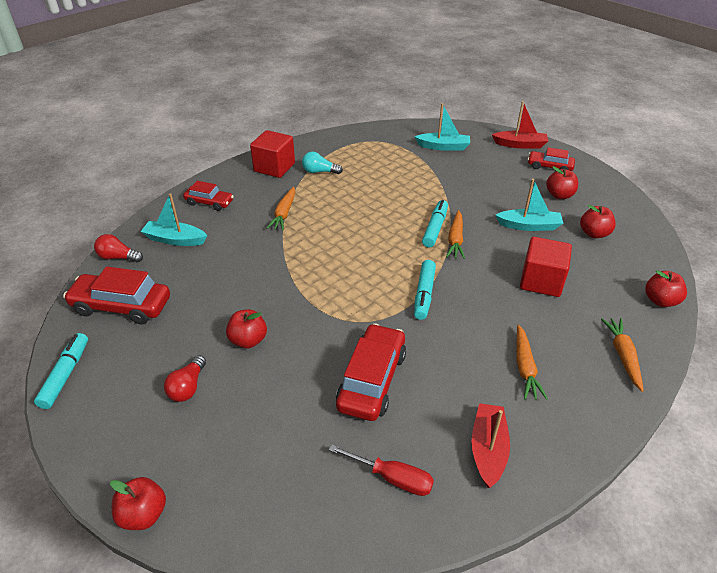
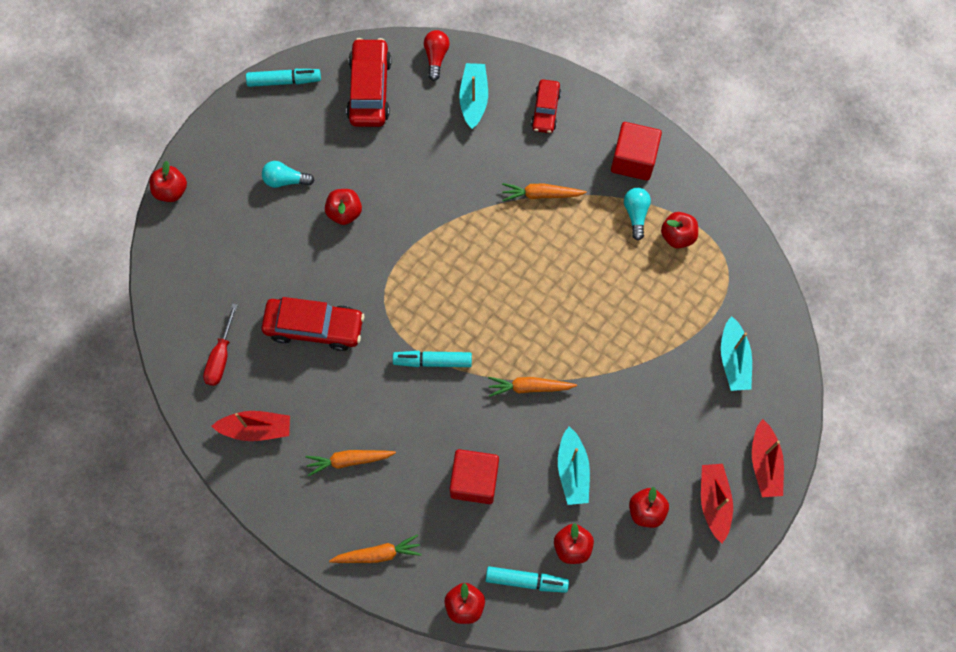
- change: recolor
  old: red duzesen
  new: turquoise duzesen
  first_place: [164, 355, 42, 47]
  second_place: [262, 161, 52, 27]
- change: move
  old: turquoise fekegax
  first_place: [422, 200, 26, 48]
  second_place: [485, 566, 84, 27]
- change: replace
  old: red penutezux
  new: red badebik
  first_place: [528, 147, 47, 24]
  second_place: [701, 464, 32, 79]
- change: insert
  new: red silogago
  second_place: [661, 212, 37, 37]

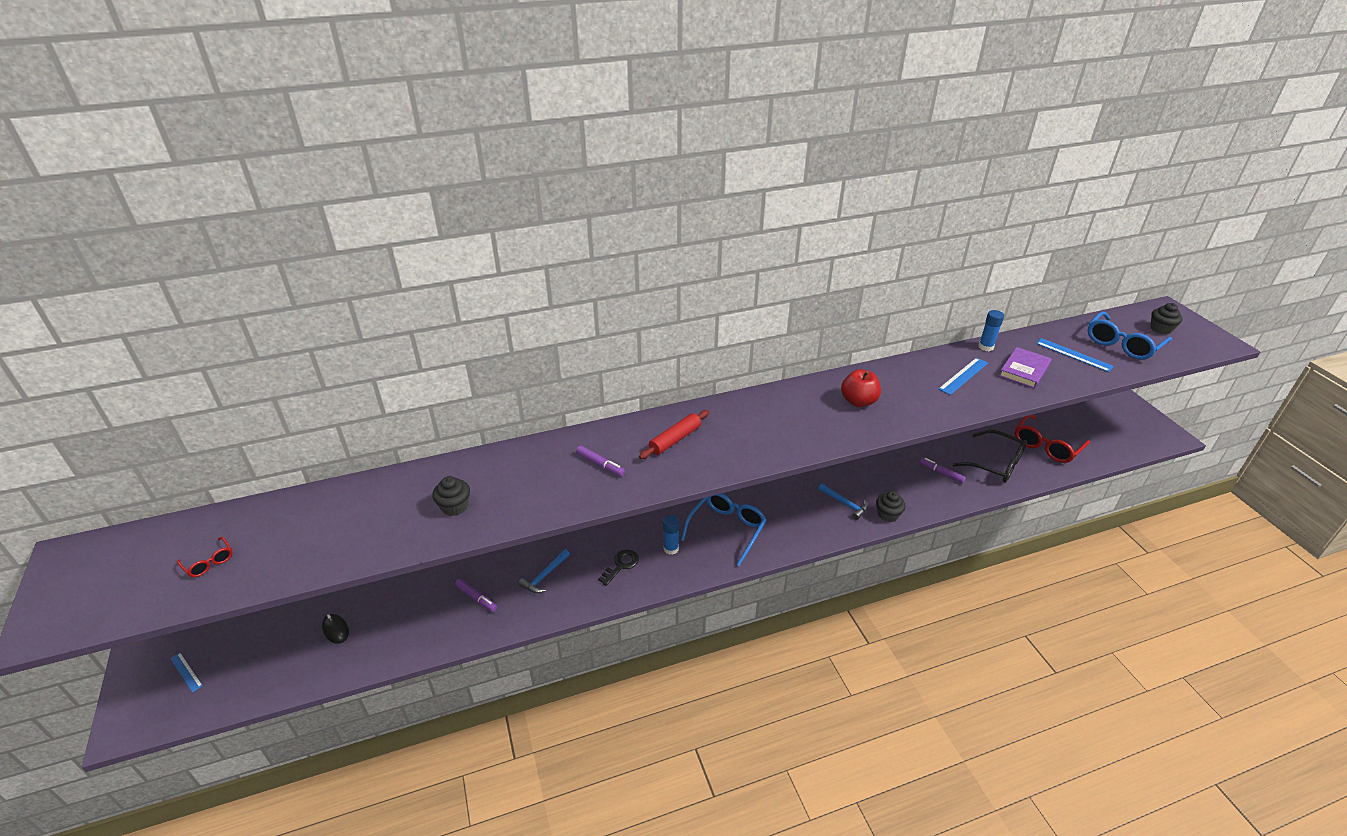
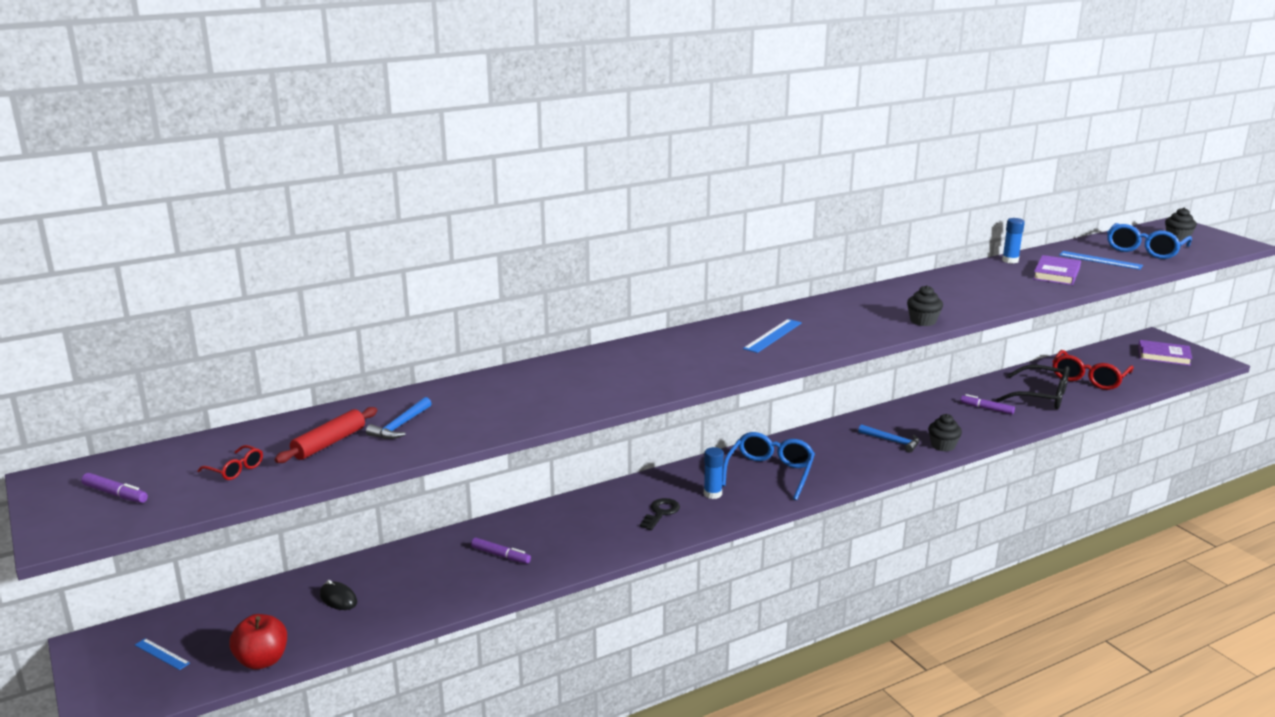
- change: move
  old: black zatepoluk
  first_place: [432, 476, 38, 40]
  second_place: [907, 285, 36, 41]
- change: move
  old: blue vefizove
  first_place: [519, 549, 51, 44]
  second_place: [366, 397, 66, 42]
- change: move
  old: purple fekegax
  first_place: [576, 446, 49, 31]
  second_place: [81, 473, 67, 30]
- change: move
  old: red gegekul
  first_place: [639, 410, 70, 49]
  second_place: [275, 407, 102, 56]
- change: move
  old: red silogago
  first_place: [841, 369, 40, 38]
  second_place: [229, 614, 58, 56]
- change: move
  old: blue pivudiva
  first_place: [938, 358, 50, 37]
  second_place: [743, 319, 59, 34]
- change: insert
  new: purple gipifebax
  second_place: [1138, 340, 54, 26]

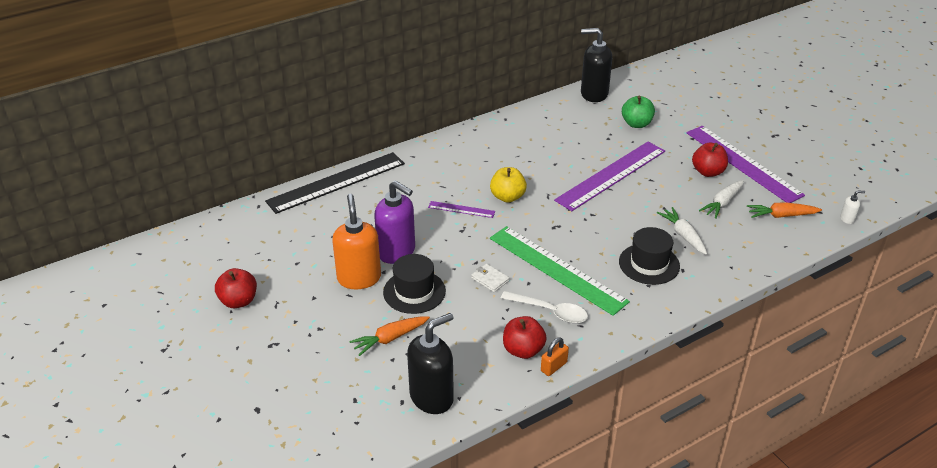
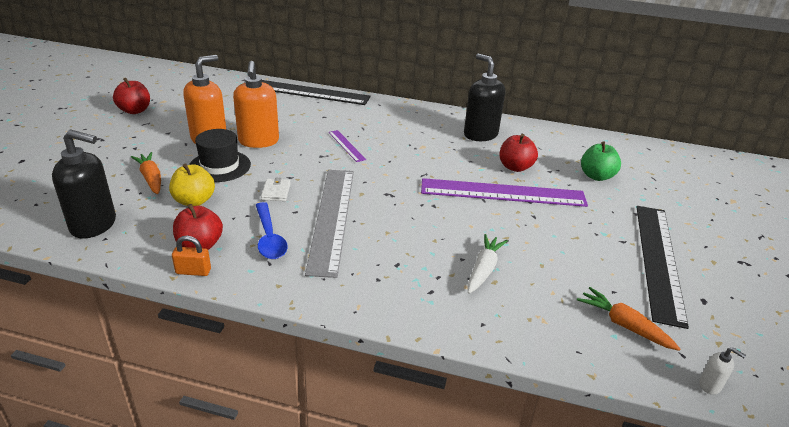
- change: rotate
  old: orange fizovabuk
  first_place: [349, 316, 81, 40]
  second_place: [131, 152, 30, 42]
  degrees: 45
- change: recolor
  old: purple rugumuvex
  new: orange rugumuvex
  first_place: [374, 181, 41, 83]
  second_place: [233, 61, 46, 87]
- change: move
  old: yellow silogago
  first_place: [490, 167, 37, 36]
  second_place: [169, 163, 46, 43]
- change: recolor
  old: green pivudiva
  new: grey pivudiva
  first_place: [490, 226, 140, 90]
  second_place: [305, 170, 49, 108]
- change: recolor
  old: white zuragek
  new: blue zuragek
  first_place: [501, 291, 87, 32]
  second_place: [256, 202, 32, 57]
- change: move
  old: black rugumuvex
  first_place: [581, 28, 31, 74]
  second_place: [464, 54, 41, 87]
- change: delete
  old: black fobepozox
  first_place: [619, 227, 61, 58]
- change: recolor
  old: purple pivudiva
  new: black pivudiva
  first_place: [686, 126, 119, 77]
  second_place: [637, 206, 52, 123]
- change: move
  old: red silogago
  first_place: [692, 143, 36, 34]
  second_place: [499, 134, 39, 38]
- change: delete
  old: white fizovabuk
  first_place: [699, 180, 45, 39]

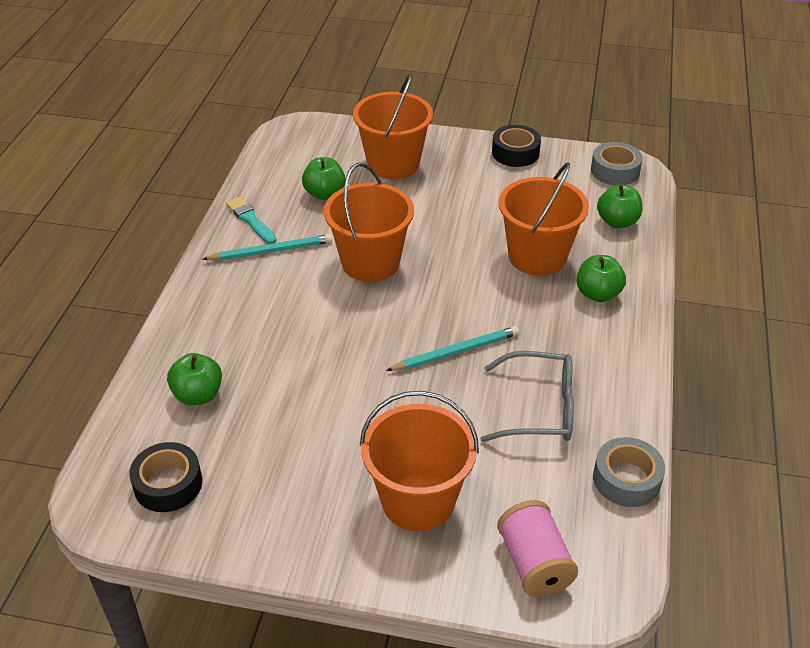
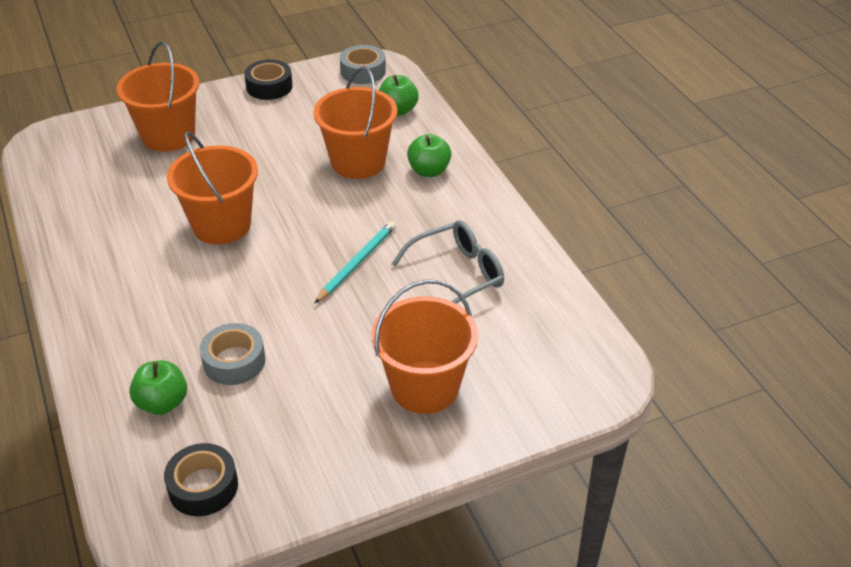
- change: delete
  old: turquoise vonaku
  first_place: [203, 234, 129, 27]
- change: delete
  old: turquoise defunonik
  first_place: [226, 197, 51, 47]
- change: delete
  old: green silogago
  first_place: [302, 157, 44, 43]
- change: delete
  old: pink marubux
  first_place: [497, 500, 81, 97]
- change: move
  old: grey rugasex
  first_place: [593, 437, 72, 70]
  second_place: [200, 323, 65, 62]

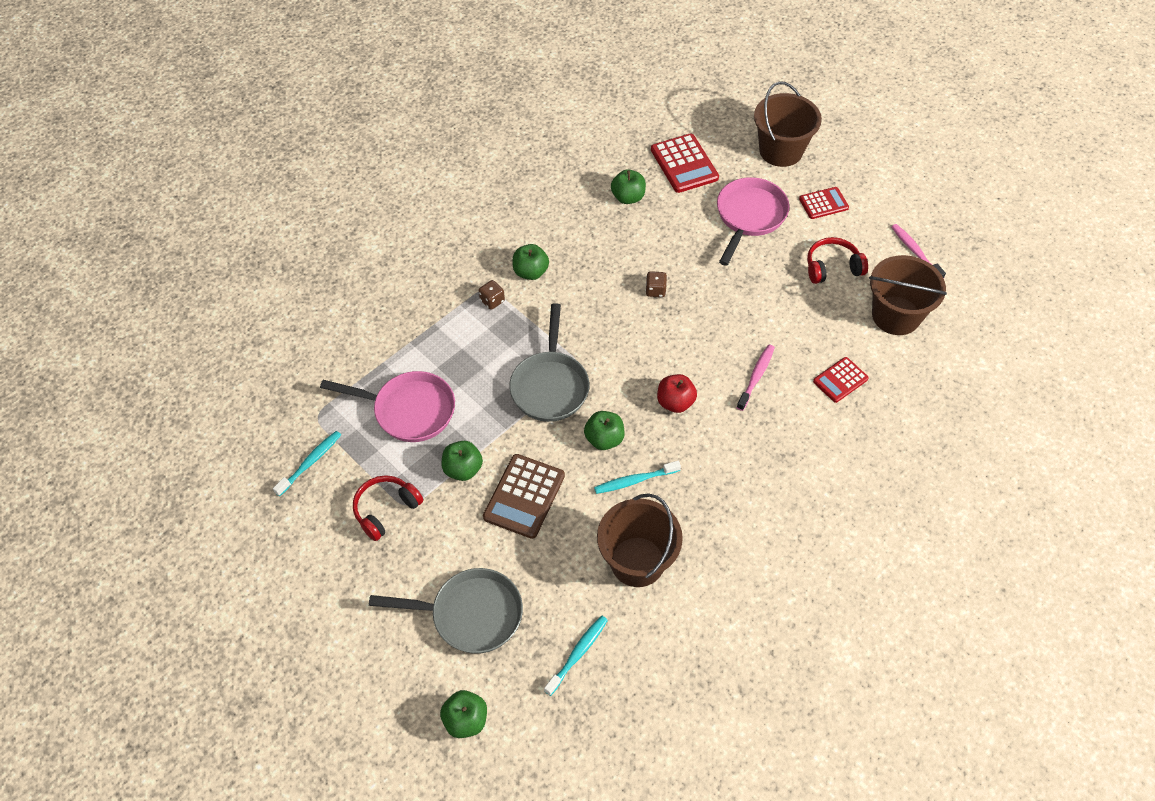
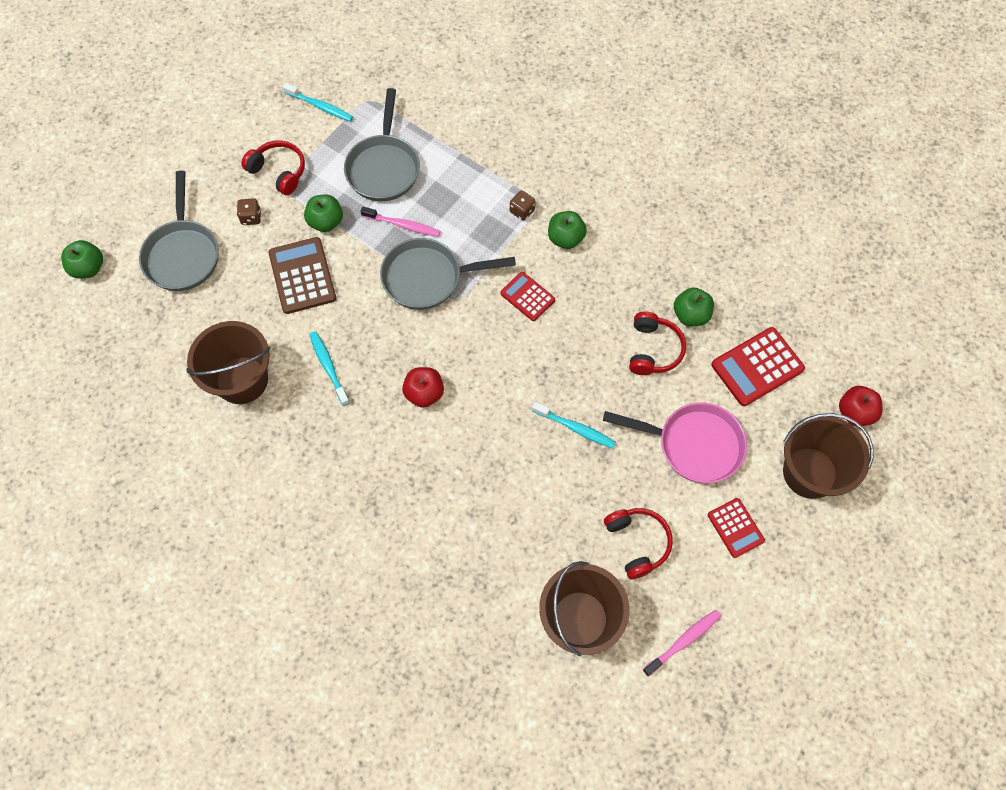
- change: recolor
  old: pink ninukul
  new: grey ninukul
  first_place: [320, 371, 135, 71]
  second_place: [344, 88, 76, 113]
- change: rotate
  old: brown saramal
  first_place: [483, 454, 82, 85]
  second_place: [268, 237, 68, 77]
  degrees: 60
- change: move
  old: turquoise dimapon
  first_place: [544, 616, 64, 80]
  second_place: [532, 402, 84, 47]
- change: delete
  old: green silogago
  first_place: [584, 411, 41, 39]
- change: move
  old: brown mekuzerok
  first_place: [645, 271, 22, 26]
  second_place: [237, 198, 24, 27]
- change: move
  old: pink dimapon
  first_place: [737, 344, 38, 67]
  second_place: [360, 206, 81, 31]
- change: move
  old: red saramal
  first_place: [813, 357, 56, 46]
  second_place: [500, 272, 55, 49]
- change: insert
  new: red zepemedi
  second_place: [629, 312, 57, 63]
- change: insert
  new: red silogago
  second_place: [839, 386, 43, 40]

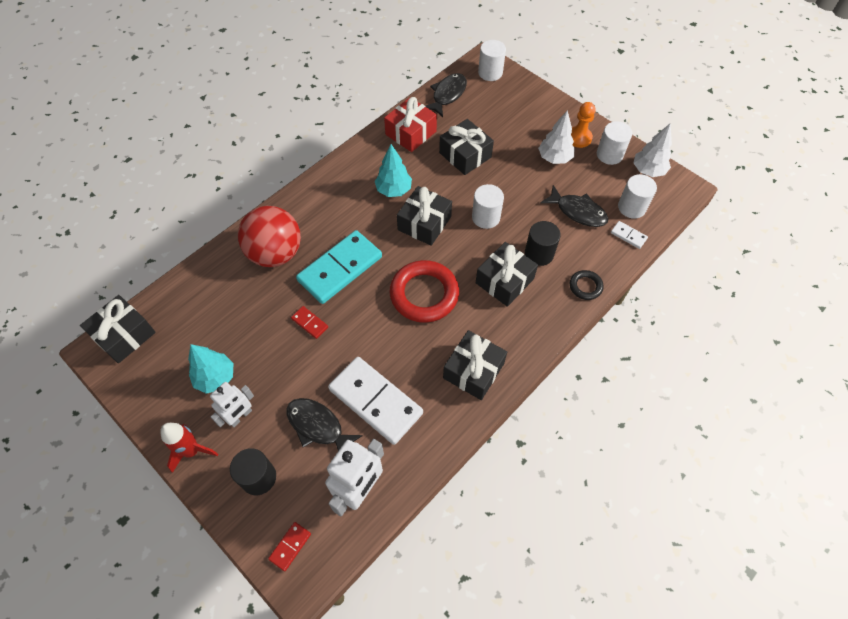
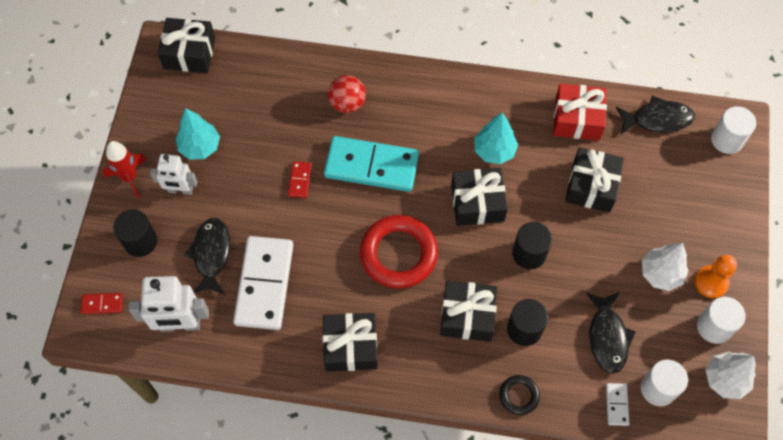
- change: resize
  old: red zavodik
  first_place: [238, 206, 63, 61]
  second_place: [328, 75, 38, 38]
  factor: 0.58
- change: recolor
  old: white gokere
  new: black gokere
  first_place: [472, 184, 32, 45]
  second_place: [512, 222, 40, 47]

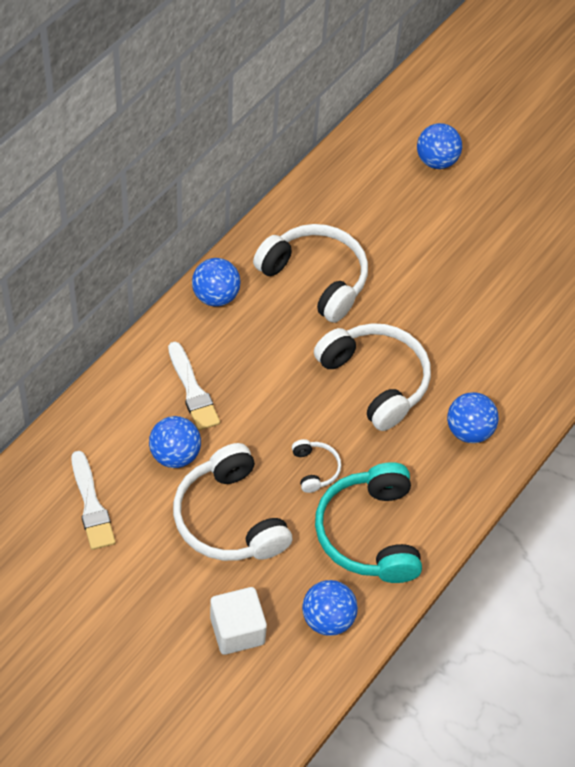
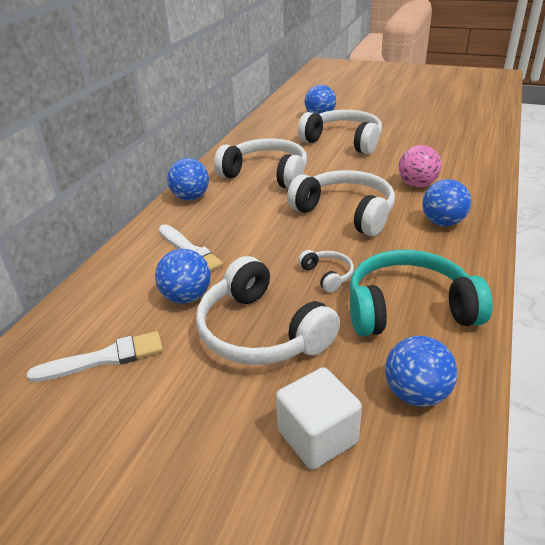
- change: rotate
  old: white defunonik
  first_place: [72, 451, 44, 99]
  second_place: [27, 331, 136, 51]
  degrees: -75
- change: rotate
  old: turquoise zepemedi
  first_place: [315, 462, 107, 121]
  second_place: [349, 250, 143, 86]
  degrees: 105
- change: insert
  new: white zepemedi
  second_place: [298, 110, 84, 44]
- change: insert
  new: pink zavodik
  second_place: [399, 145, 43, 42]

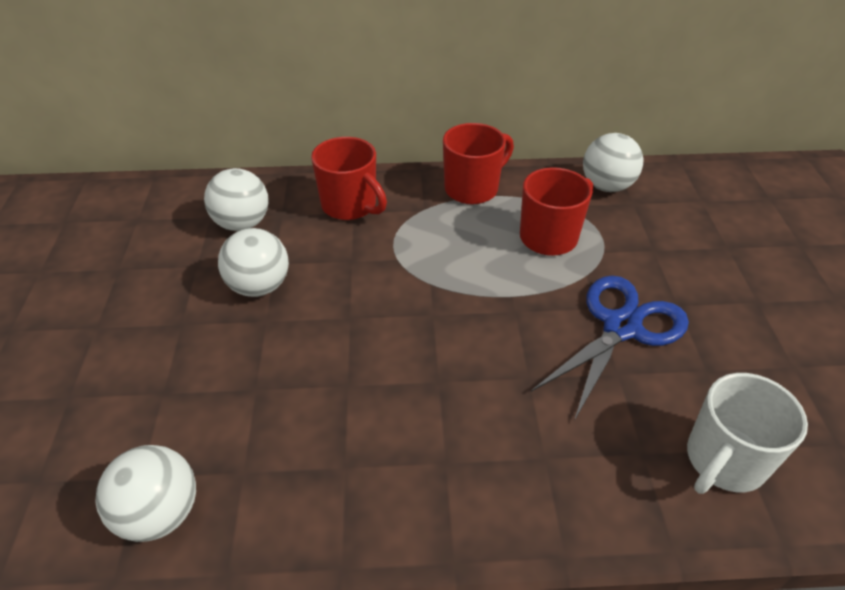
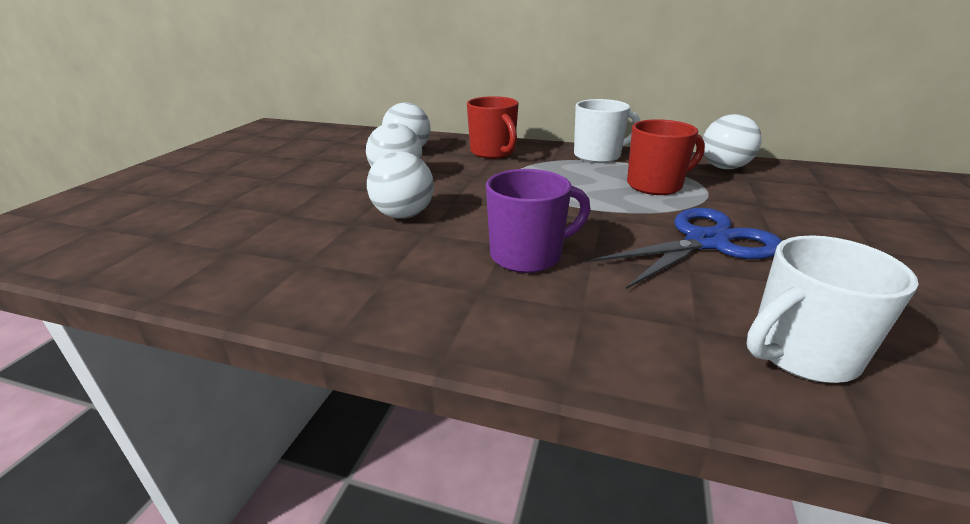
- change: move
  old: white zavodik
  first_place: [96, 445, 100, 97]
  second_place: [367, 151, 67, 68]
- change: recolor
  old: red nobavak
  new: white nobavak
  first_place: [443, 123, 71, 81]
  second_place: [574, 99, 66, 64]
- change: insert
  new: purple nobavak
  second_place: [486, 169, 104, 104]

